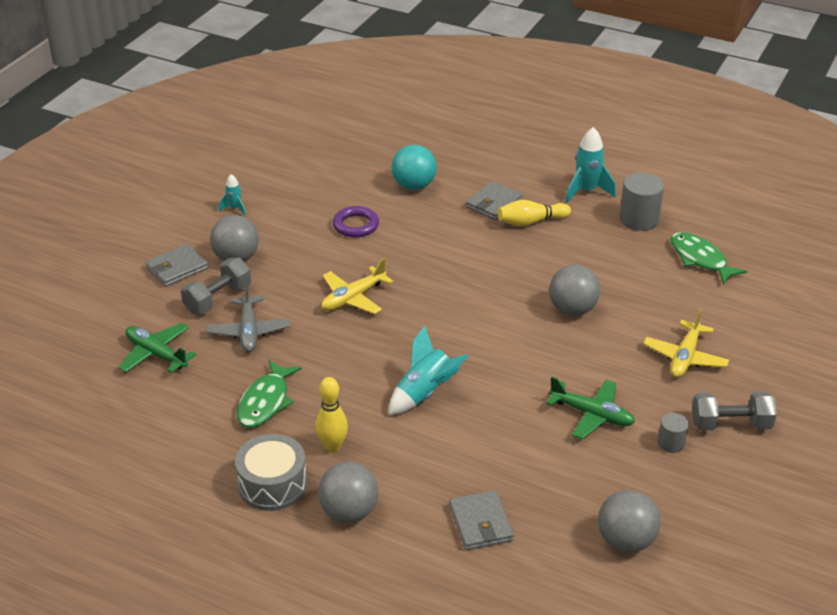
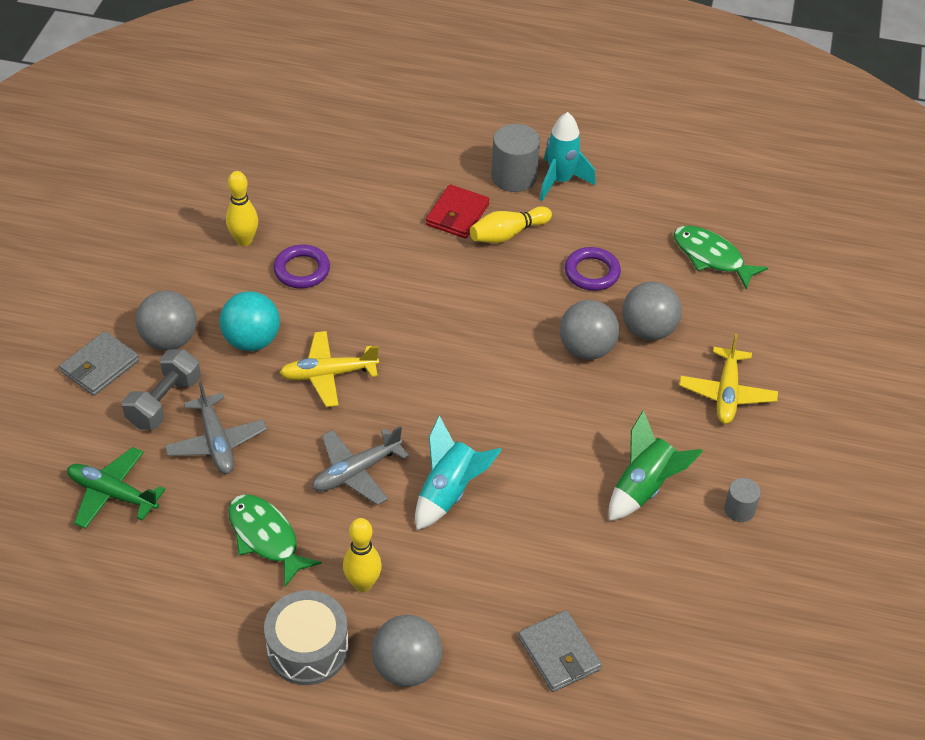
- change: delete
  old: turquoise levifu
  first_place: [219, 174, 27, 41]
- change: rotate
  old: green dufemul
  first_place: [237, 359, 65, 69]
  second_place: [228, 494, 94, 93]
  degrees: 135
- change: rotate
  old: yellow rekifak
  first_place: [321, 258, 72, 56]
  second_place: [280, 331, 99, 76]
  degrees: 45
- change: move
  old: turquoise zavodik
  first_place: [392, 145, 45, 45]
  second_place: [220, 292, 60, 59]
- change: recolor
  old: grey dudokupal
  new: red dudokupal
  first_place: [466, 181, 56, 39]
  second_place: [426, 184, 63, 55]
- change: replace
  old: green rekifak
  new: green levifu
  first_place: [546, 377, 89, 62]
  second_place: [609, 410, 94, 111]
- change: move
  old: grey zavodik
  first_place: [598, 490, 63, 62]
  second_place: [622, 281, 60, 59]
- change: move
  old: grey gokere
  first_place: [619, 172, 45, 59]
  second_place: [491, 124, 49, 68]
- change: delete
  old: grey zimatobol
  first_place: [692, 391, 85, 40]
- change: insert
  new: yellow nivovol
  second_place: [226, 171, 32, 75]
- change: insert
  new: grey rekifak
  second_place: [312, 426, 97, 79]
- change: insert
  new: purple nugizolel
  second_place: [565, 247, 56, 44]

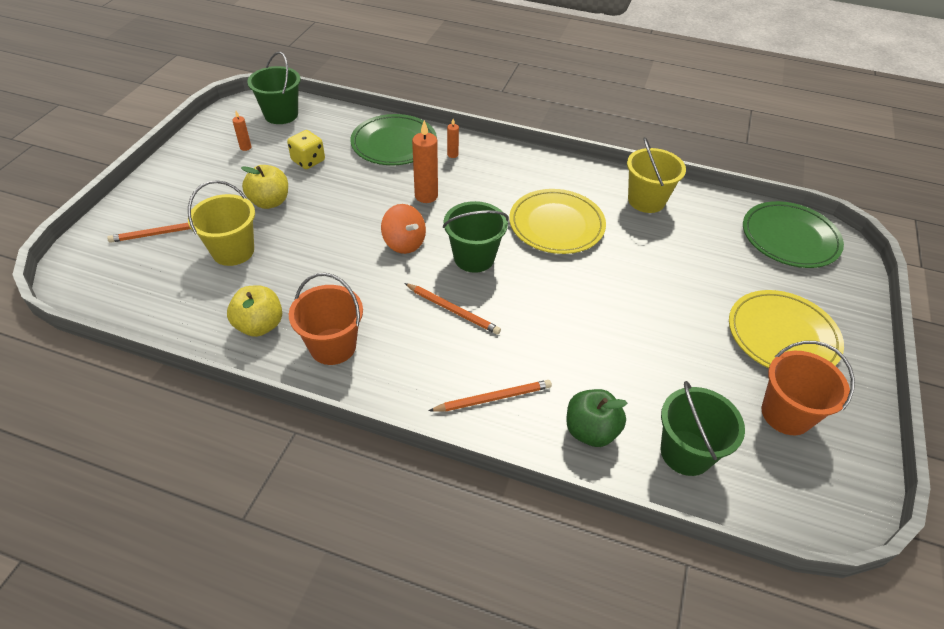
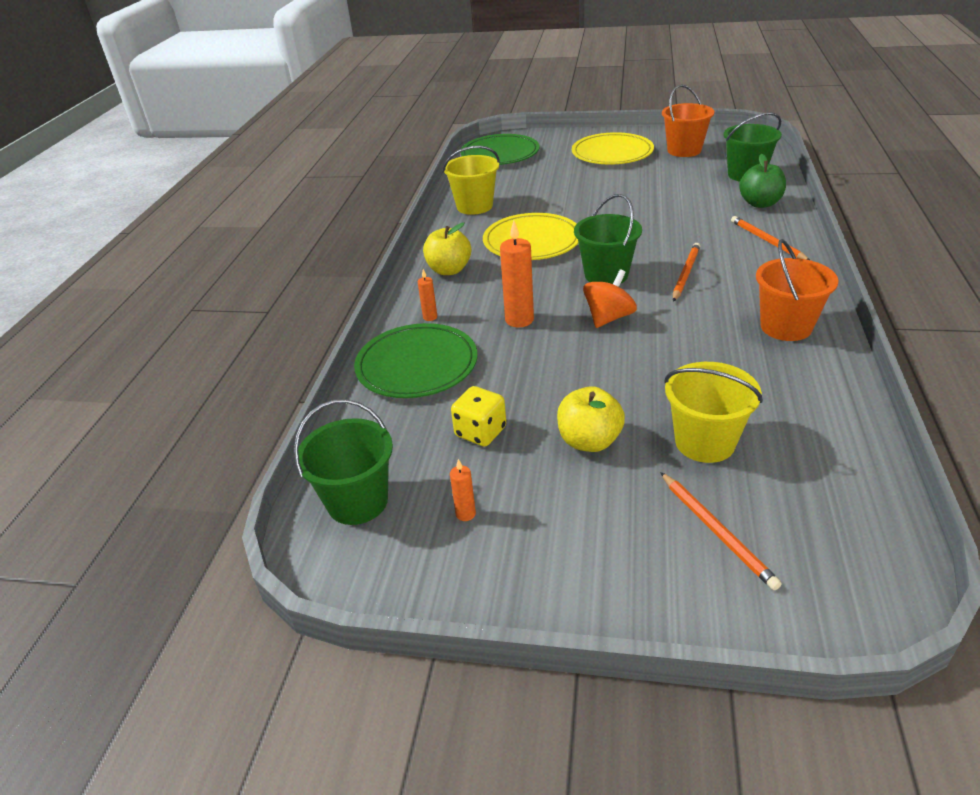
- change: move
  old: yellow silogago
  first_place: [227, 285, 55, 52]
  second_place: [423, 222, 48, 53]

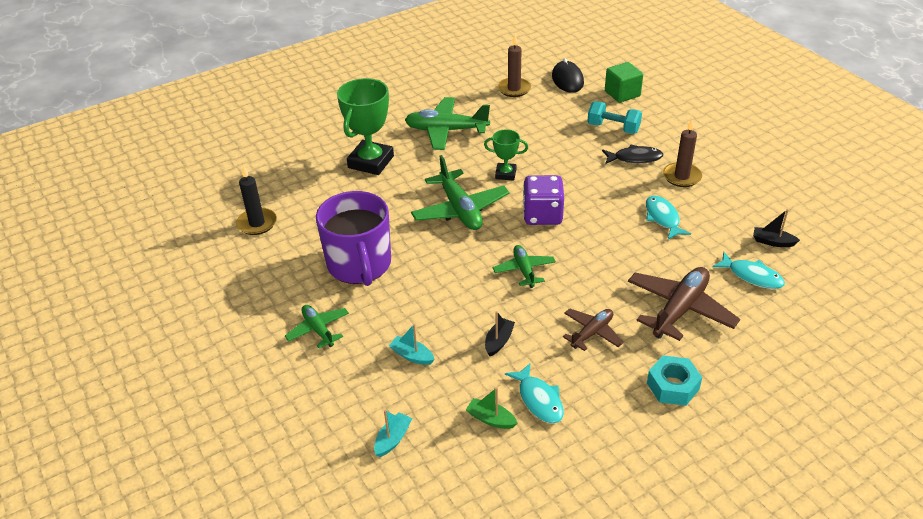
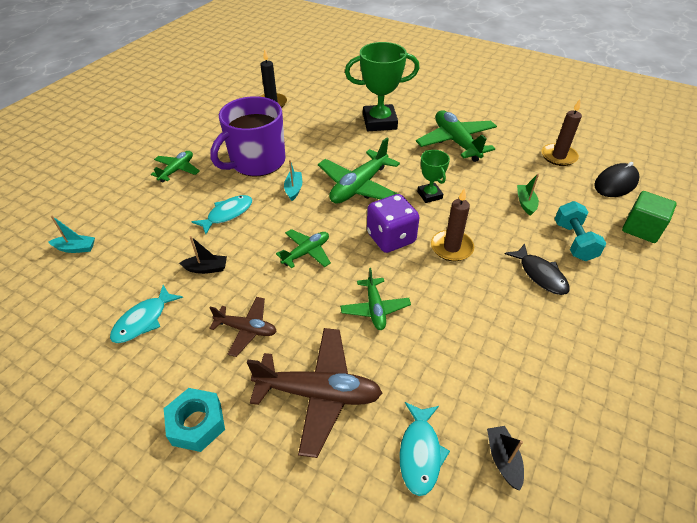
- change: move
  old: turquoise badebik
  first_place: [389, 324, 46, 41]
  second_place: [284, 160, 18, 41]
- change: move
  old: green badebik
  first_place: [466, 387, 52, 42]
  second_place: [517, 174, 22, 42]
- change: move
  old: turquoise dufemul
  first_place: [646, 196, 45, 43]
  second_place: [192, 195, 60, 39]
- change: move
  old: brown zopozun
  first_place: [663, 119, 39, 68]
  second_place: [431, 188, 43, 73]
- change: insert
  new: green rekifak
  second_place: [340, 268, 71, 62]

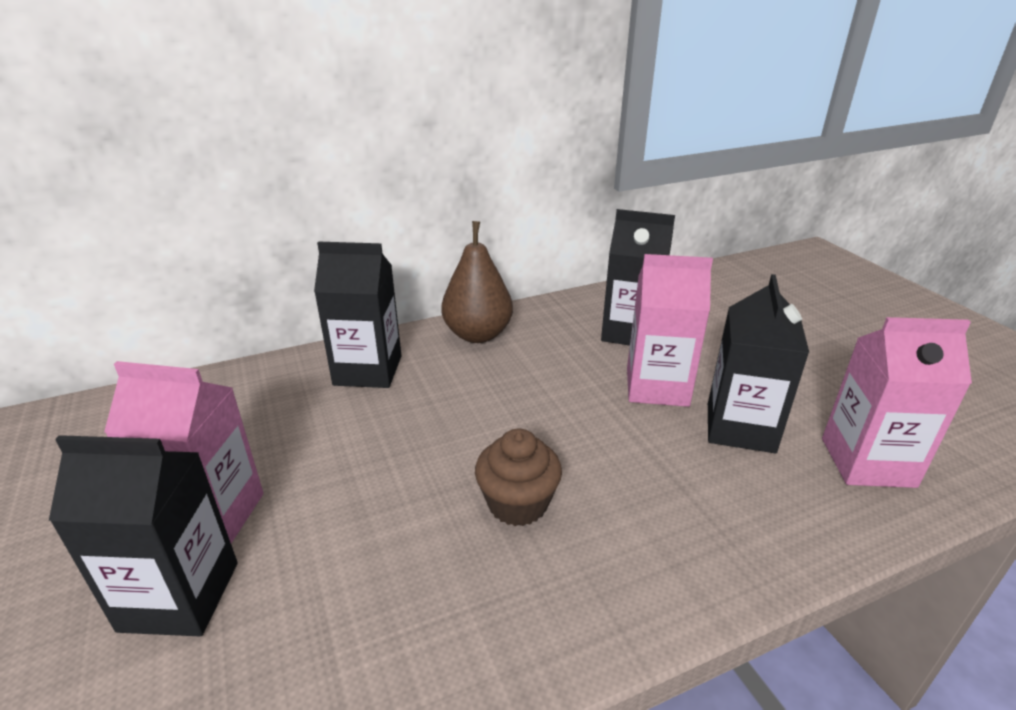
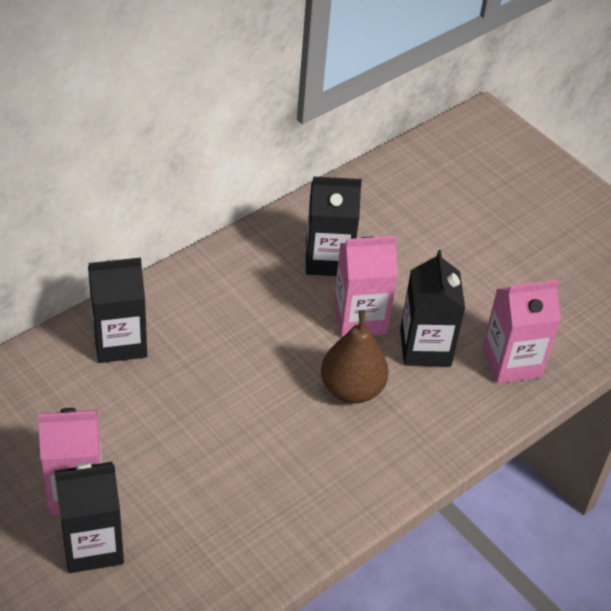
- change: move
  old: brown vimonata
  first_place: [441, 221, 72, 122]
  second_place: [321, 310, 68, 94]
- change: delete
  old: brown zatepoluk
  first_place: [475, 429, 87, 97]

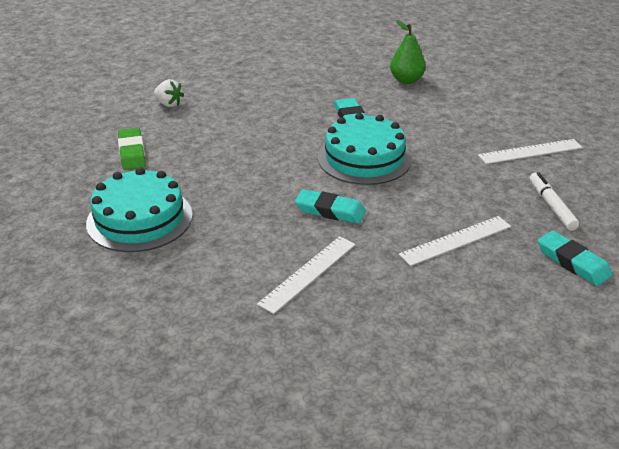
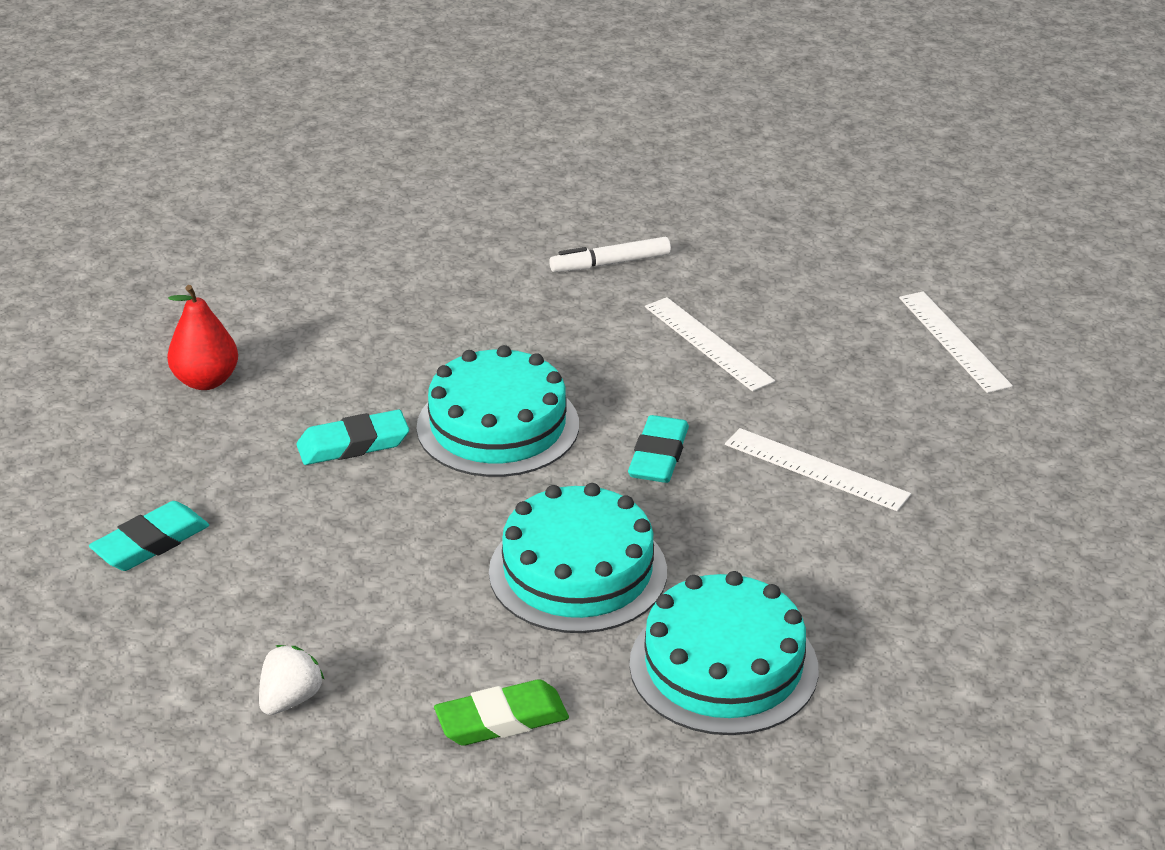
- change: recolor
  old: green vimonata
  new: red vimonata
  first_place: [390, 20, 36, 64]
  second_place: [167, 285, 71, 105]
- change: move
  old: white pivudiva
  first_place: [478, 139, 105, 25]
  second_place: [899, 291, 114, 102]
- change: move
  old: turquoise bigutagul
  first_place: [538, 231, 74, 55]
  second_place: [89, 501, 120, 70]
- change: insert
  new: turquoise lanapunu
  second_place: [489, 483, 178, 150]

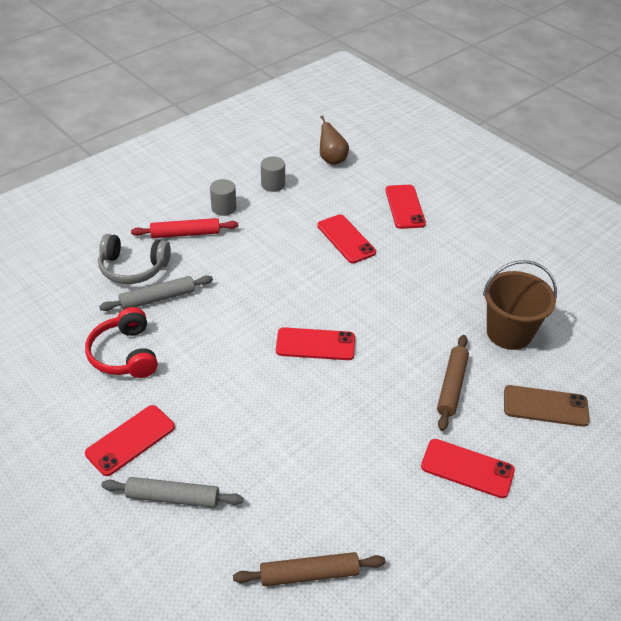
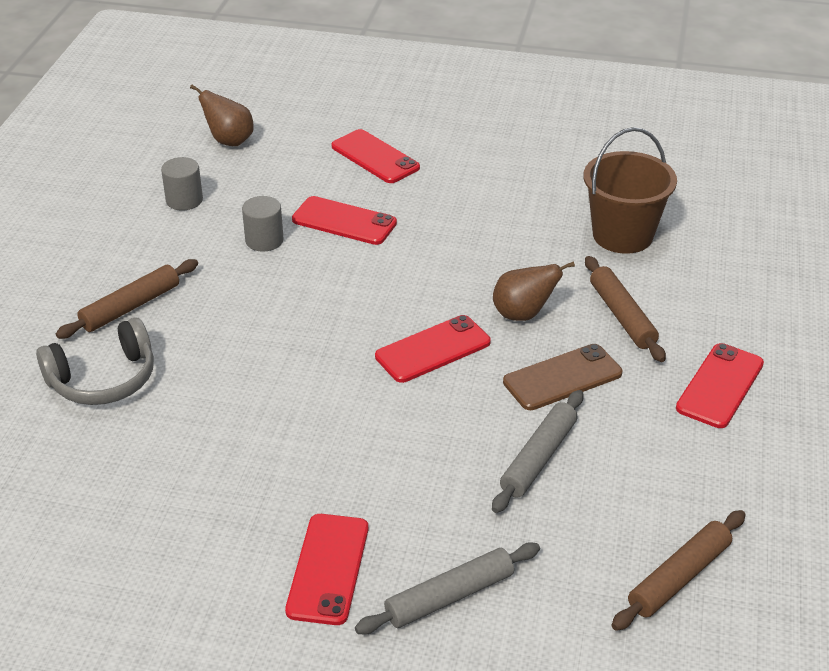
- change: delete
  old: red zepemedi
  first_place: [85, 307, 73, 71]
- change: move
  old: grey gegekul
  first_place: [99, 275, 114, 36]
  second_place: [492, 390, 92, 123]
- change: recolor
  old: red gegekul
  new: brown gegekul
  first_place: [131, 218, 107, 20]
  second_place: [56, 259, 142, 80]
- change: move
  old: grey gokere
  first_place: [210, 179, 26, 37]
  second_place: [242, 196, 42, 56]
- change: rotate
  old: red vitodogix
  first_place: [421, 439, 94, 59]
  second_place: [676, 343, 88, 85]
  degrees: -45
- change: move
  old: brown vitodogix
  first_place: [504, 385, 86, 42]
  second_place: [503, 344, 119, 66]
- change: insert
  new: brown vimonata
  second_place: [493, 261, 82, 60]

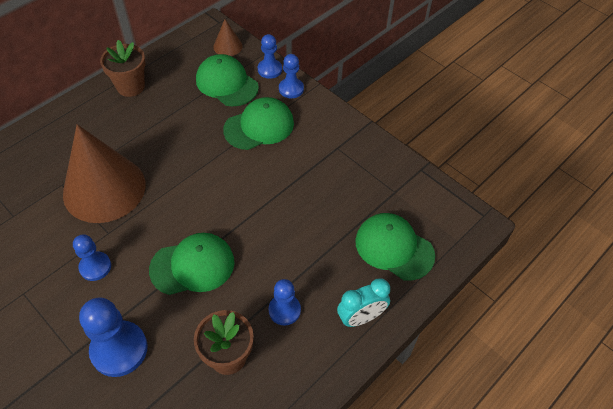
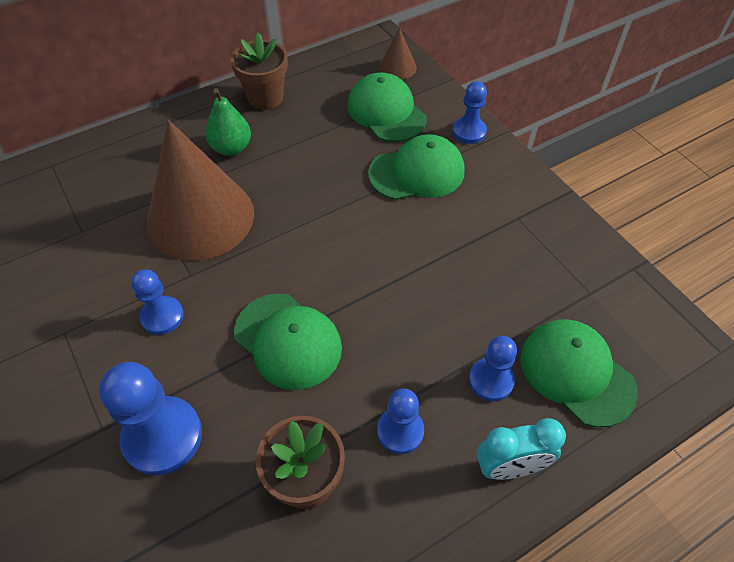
- change: rotate
  old: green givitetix
  first_place: [149, 233, 85, 62]
  second_place: [234, 293, 108, 97]
  degrees: 45
- change: move
  old: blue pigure
  first_place: [258, 34, 24, 45]
  second_place: [469, 336, 48, 65]
- change: insert
  new: green vimonata
  second_place: [205, 88, 46, 68]

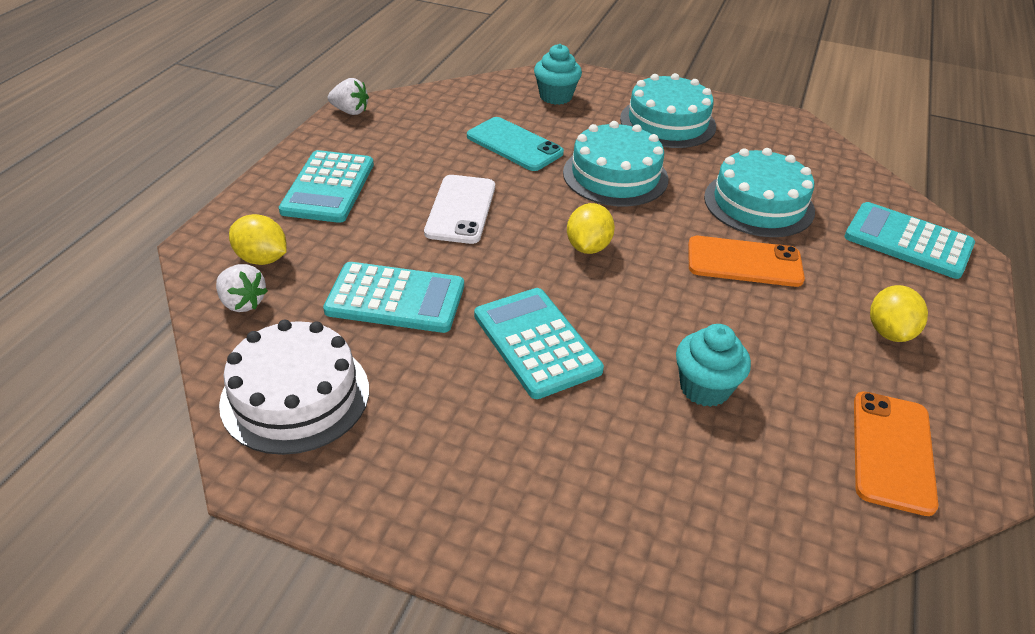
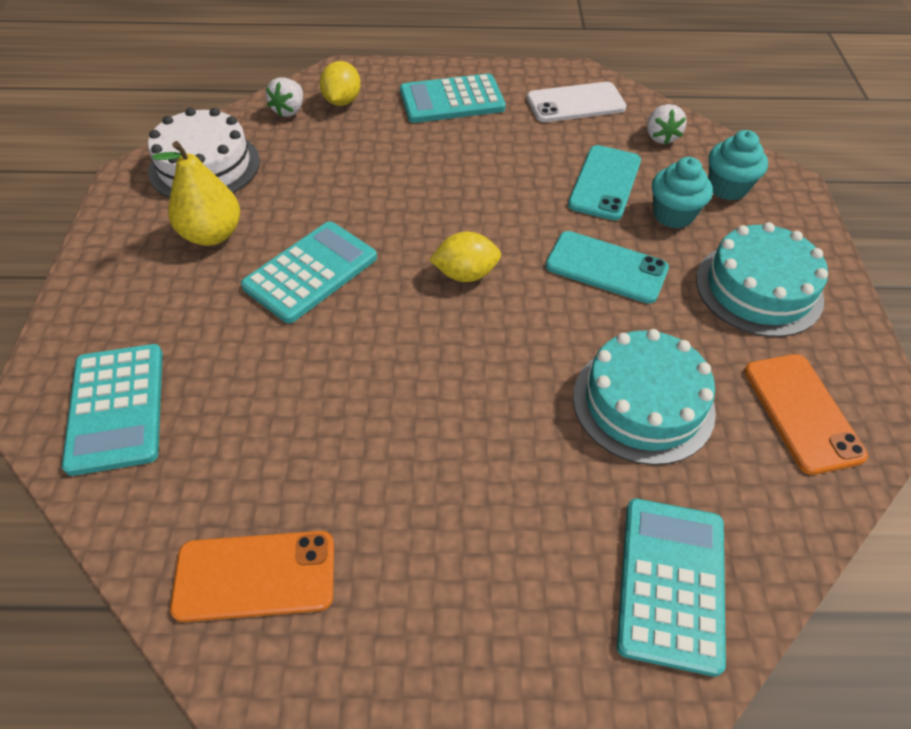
- change: move
  old: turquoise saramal
  first_place: [323, 262, 141, 71]
  second_place: [62, 344, 101, 132]
- change: move
  old: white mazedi
  first_place: [328, 78, 41, 37]
  second_place: [647, 104, 40, 41]
- change: move
  old: white vitodogix
  first_place: [424, 175, 71, 69]
  second_place: [527, 82, 100, 40]
- change: replace
  old: turquoise lanapunu
  new: turquoise vitodogix
  first_place: [563, 121, 105, 85]
  second_place: [546, 231, 123, 73]
- change: move
  old: turquoise zatepoluk
  first_place: [676, 324, 75, 83]
  second_place: [652, 157, 61, 71]
- change: move
  old: orange vitodogix
  first_place: [688, 236, 117, 51]
  second_place: [744, 354, 124, 121]
- change: delete
  old: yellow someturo
  first_place: [870, 285, 58, 57]
- change: insert
  new: yellow vimonata
  second_place: [152, 141, 88, 105]

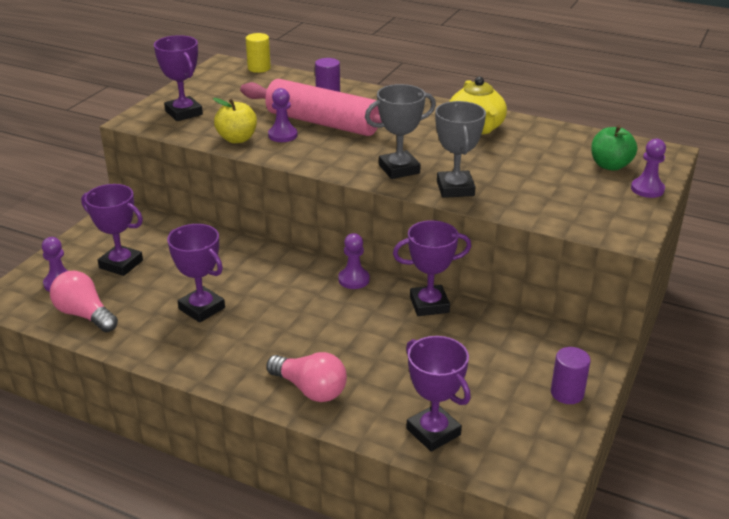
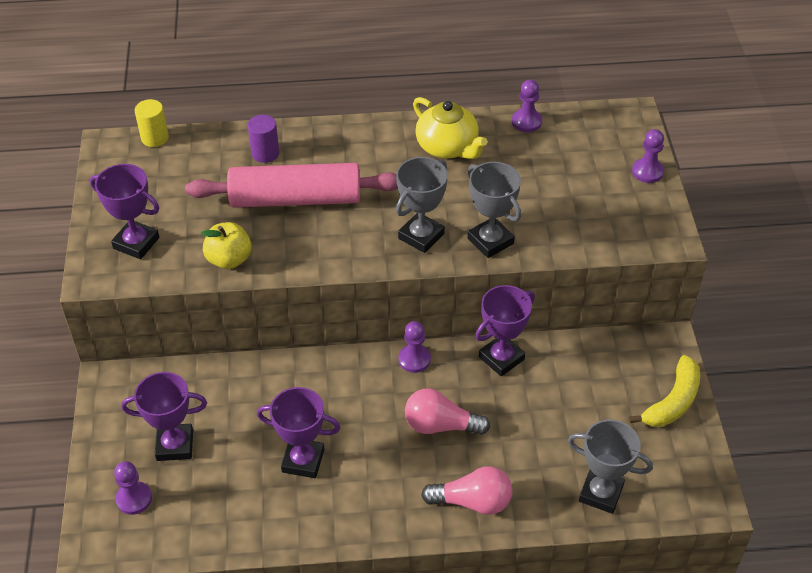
- change: move
  old: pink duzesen
  first_place: [50, 271, 68, 61]
  second_place: [405, 388, 85, 47]
- change: move
  old: purple pigure
  first_place: [268, 88, 30, 54]
  second_place: [512, 80, 30, 52]
- change: recolor
  old: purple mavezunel
  new: grey mavezunel
  first_place: [406, 336, 65, 116]
  second_place: [568, 420, 85, 94]
- change: replace
  old: purple gokere
  new: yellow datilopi
  first_place: [551, 347, 40, 57]
  second_place: [628, 355, 72, 72]
- change: delete
  old: green silogago
  first_place: [591, 125, 46, 46]

